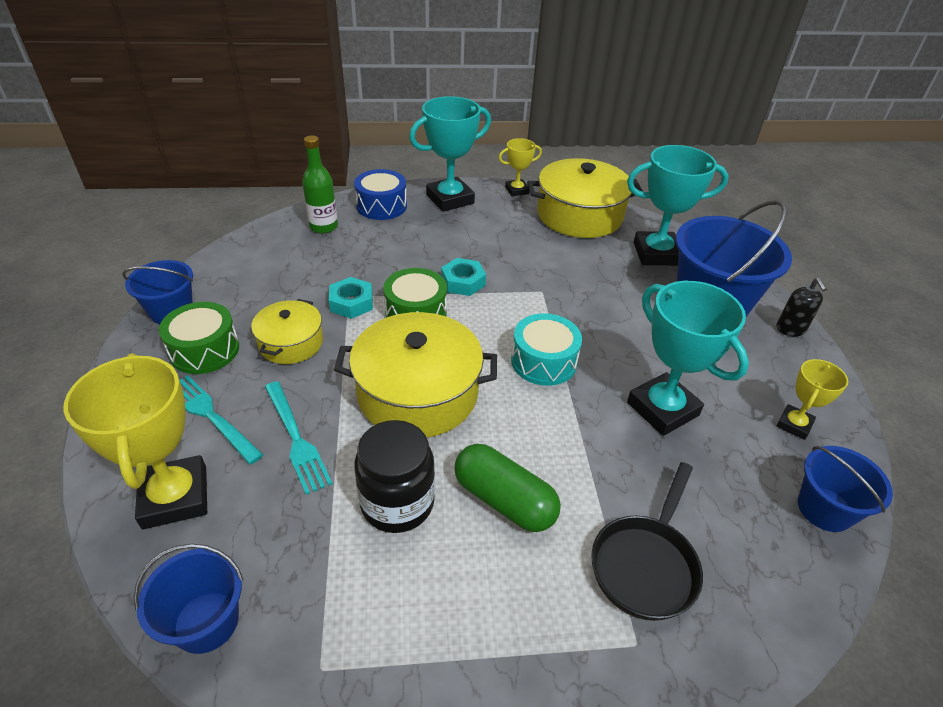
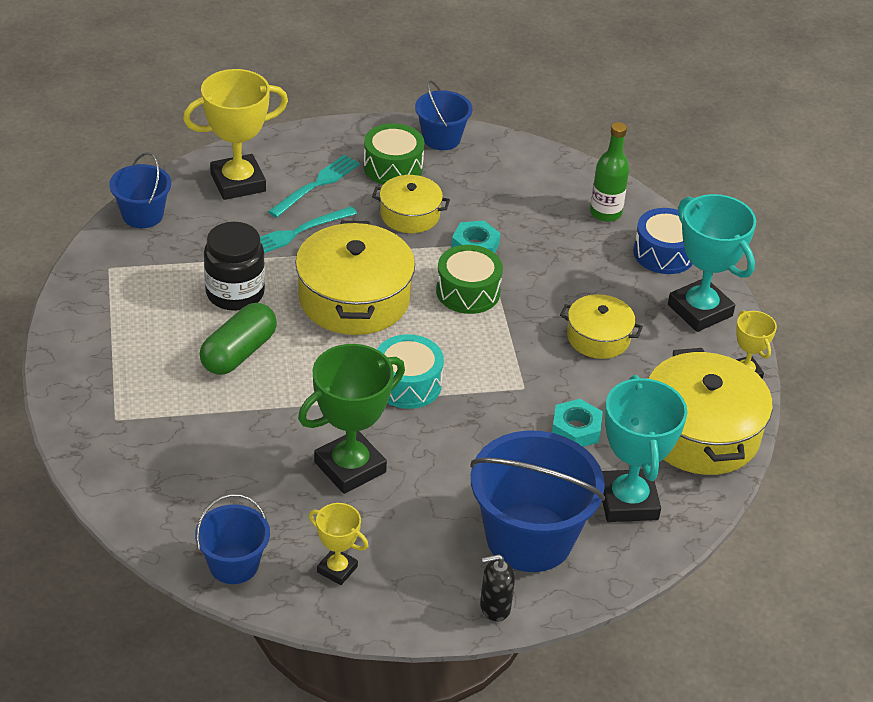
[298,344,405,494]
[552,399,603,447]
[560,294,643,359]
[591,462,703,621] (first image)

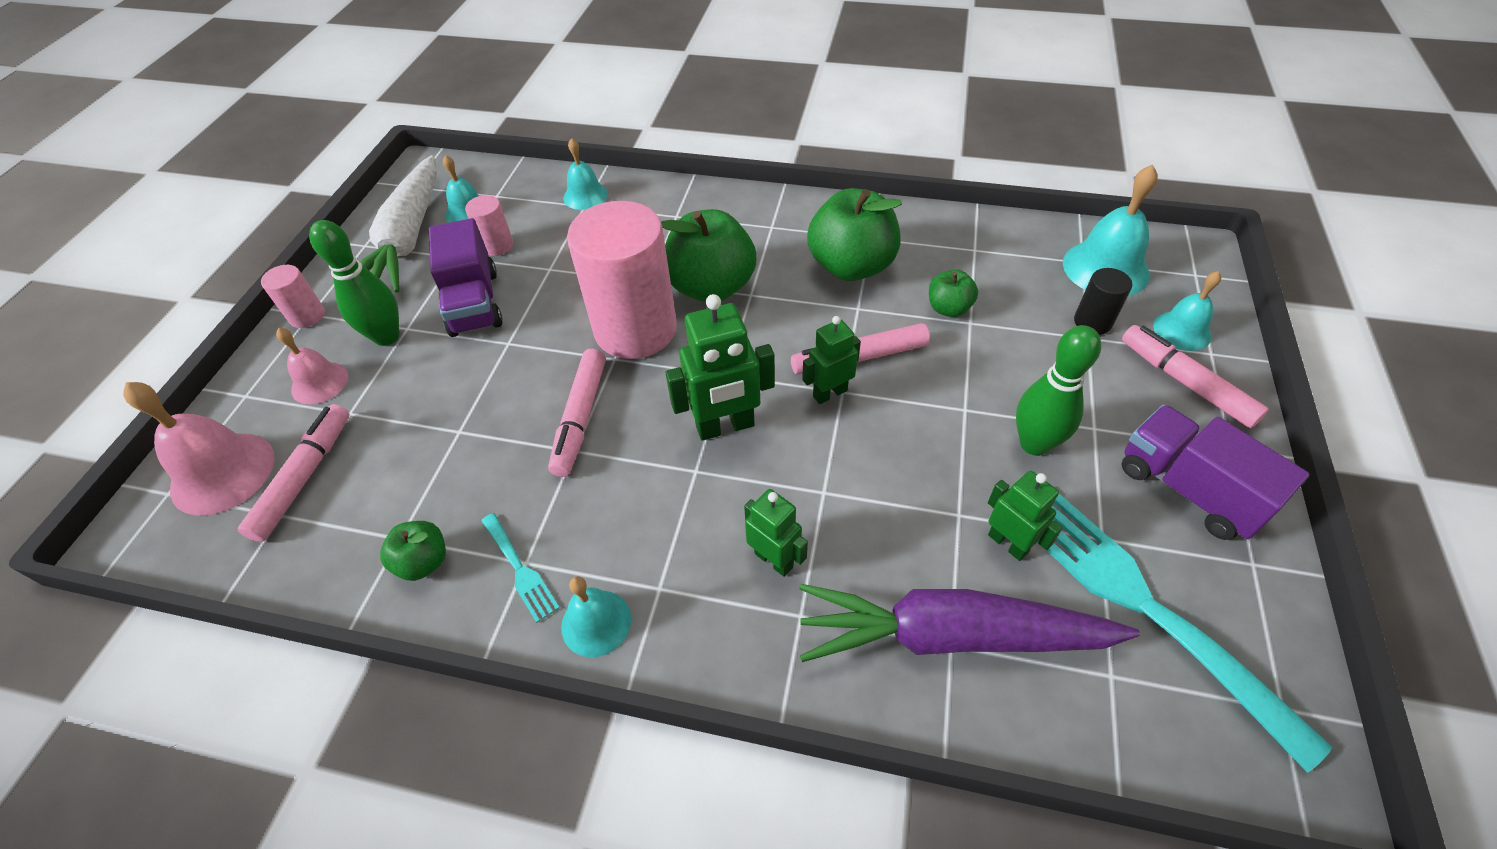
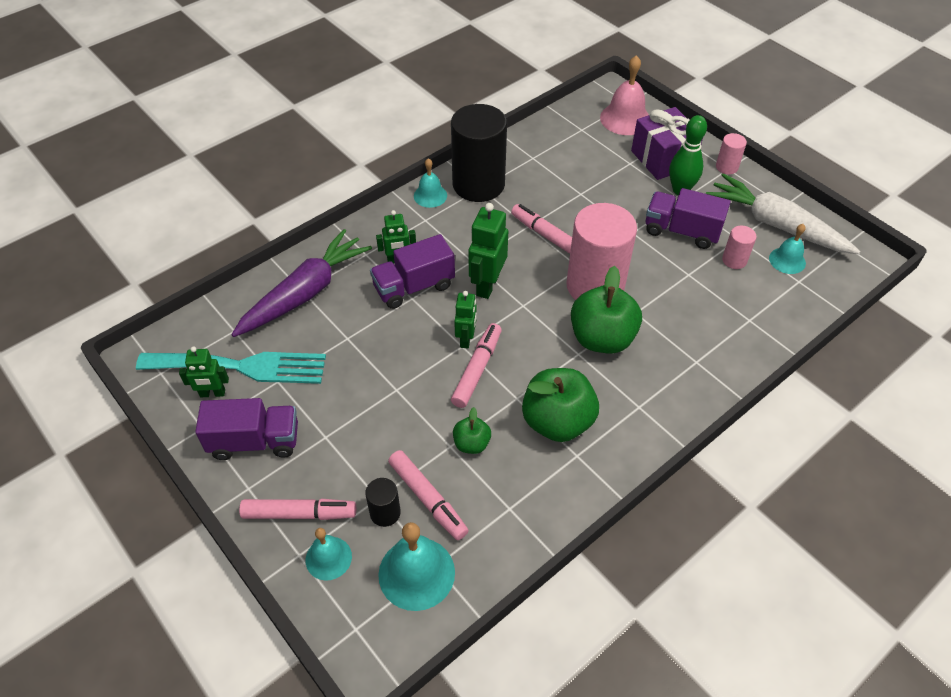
[179,346,229,397]
[370,234,455,309]
[388,450,469,540]
[451,104,507,202]
[631,107,703,180]
[380,521,446,581] (first image)
[563,138,608,210] (first image)
[1016,325,1101,456] (first image)

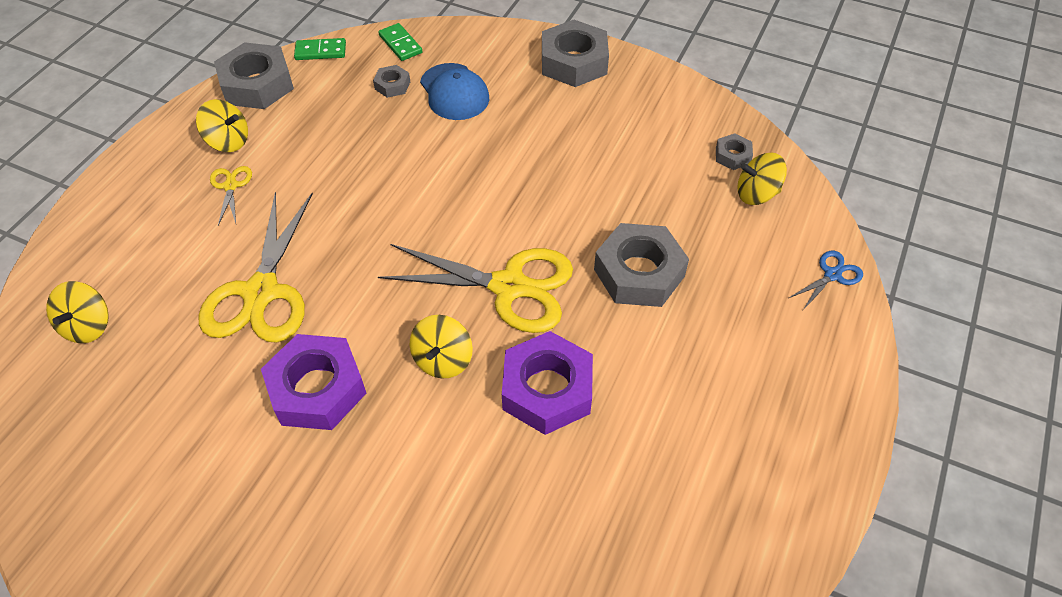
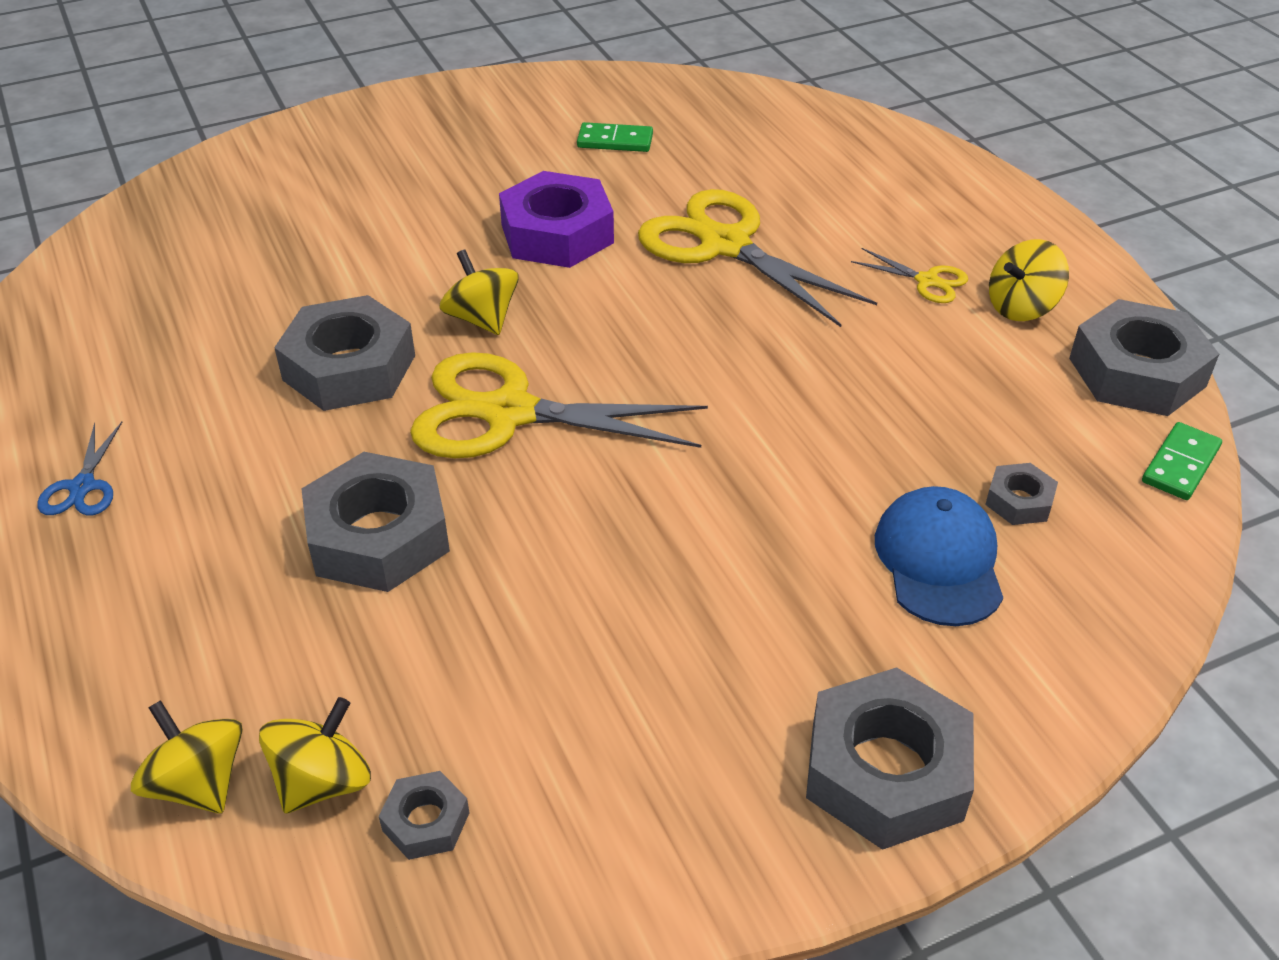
[37,422,122,515]
[131,700,243,814]
[274,295,415,411]
[410,352,708,458]
[577,122,653,152]
[875,486,1004,626]

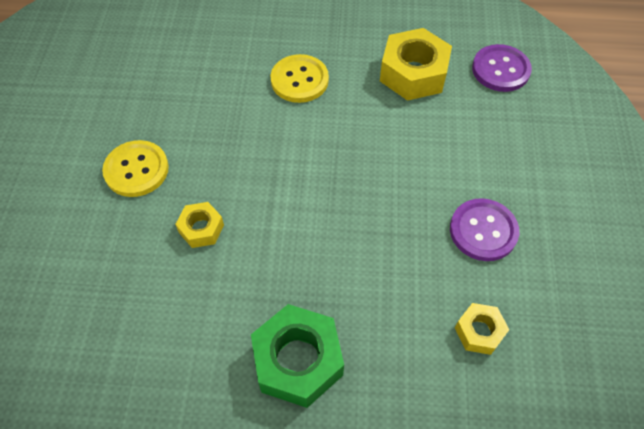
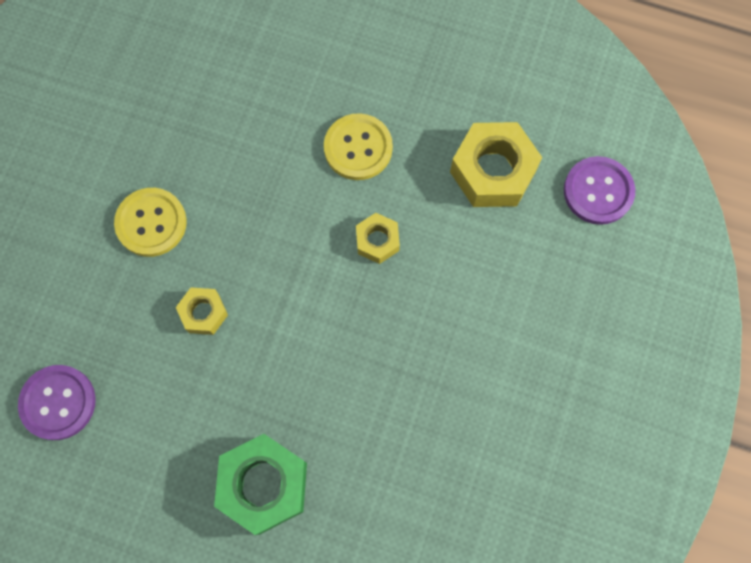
[18,365,96,440]
[356,213,400,264]

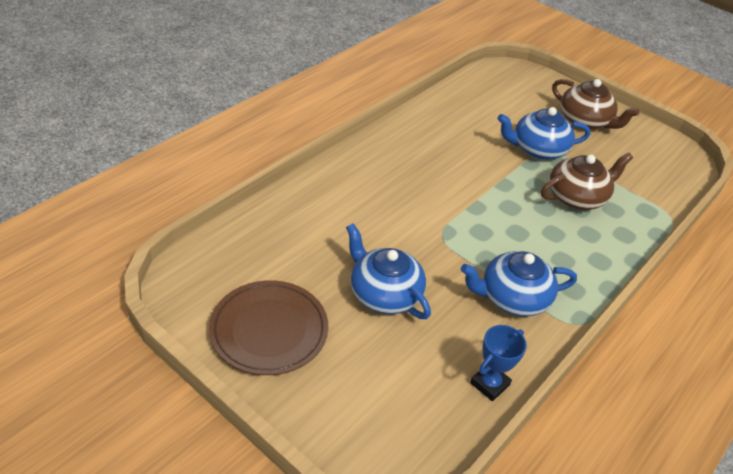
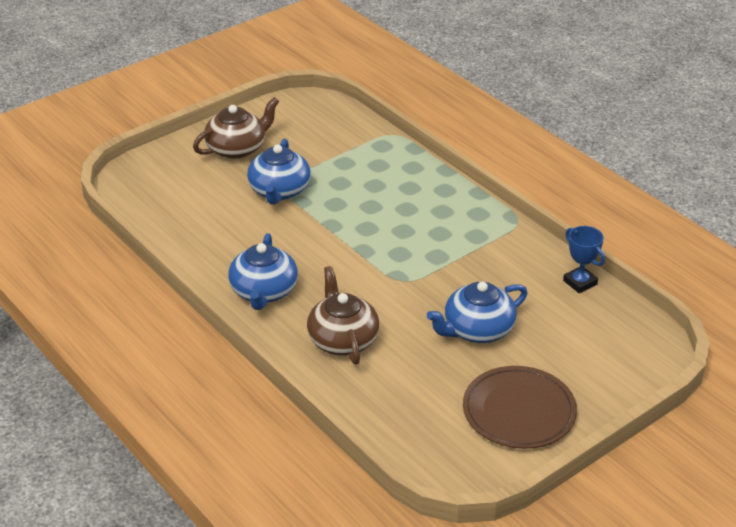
[228,233,298,310]
[307,266,380,364]

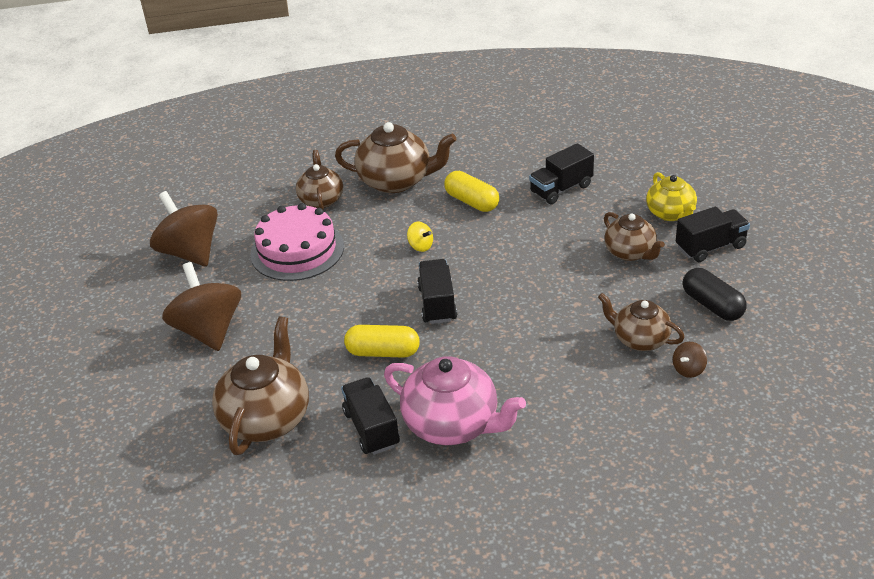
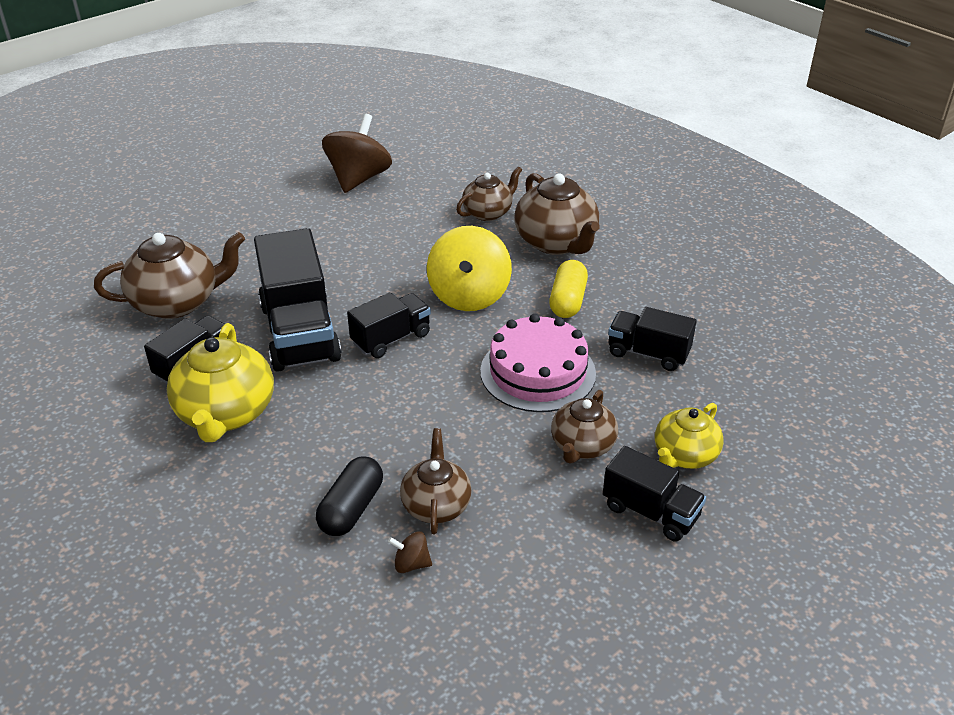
[167,323,274,442]
[254,228,341,372]
[316,456,383,536]
[427,226,512,311]
[480,314,596,412]
[162,262,241,351] (first image)

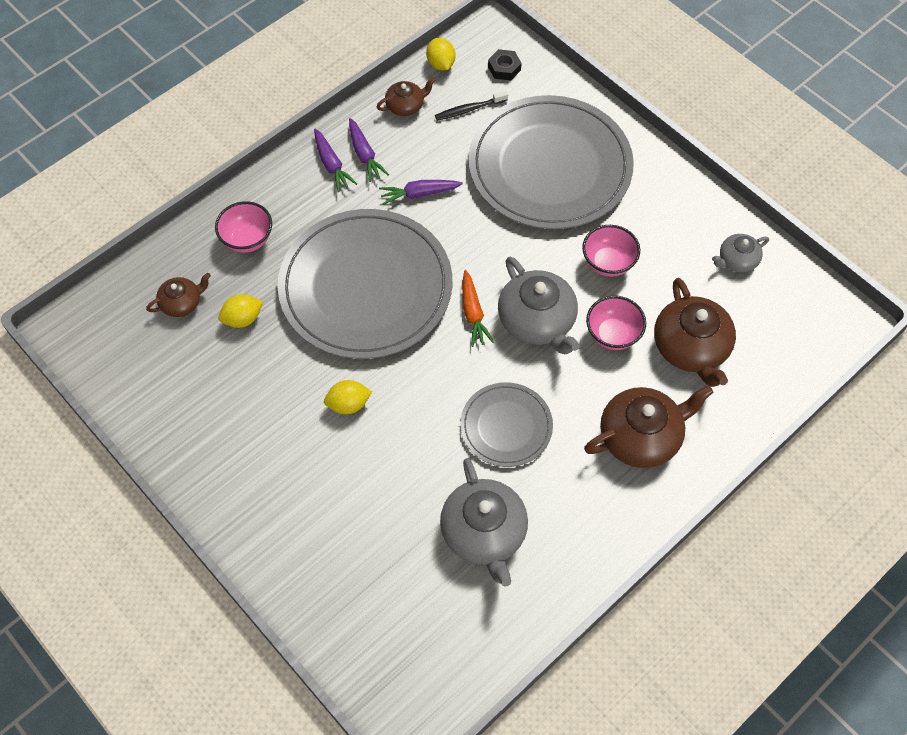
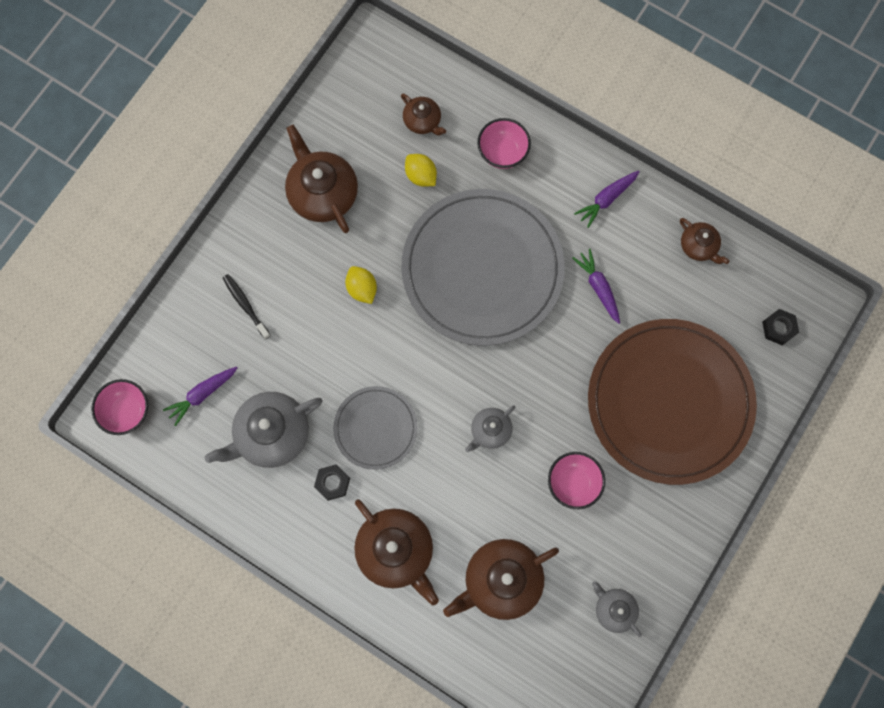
[91,379,148,435]
[163,367,237,426]
[223,274,271,339]
[285,124,358,233]
[314,464,350,501]
[465,405,515,452]
[588,319,757,485]
[426,38,455,71] (first image)
[462,270,494,347] (first image)

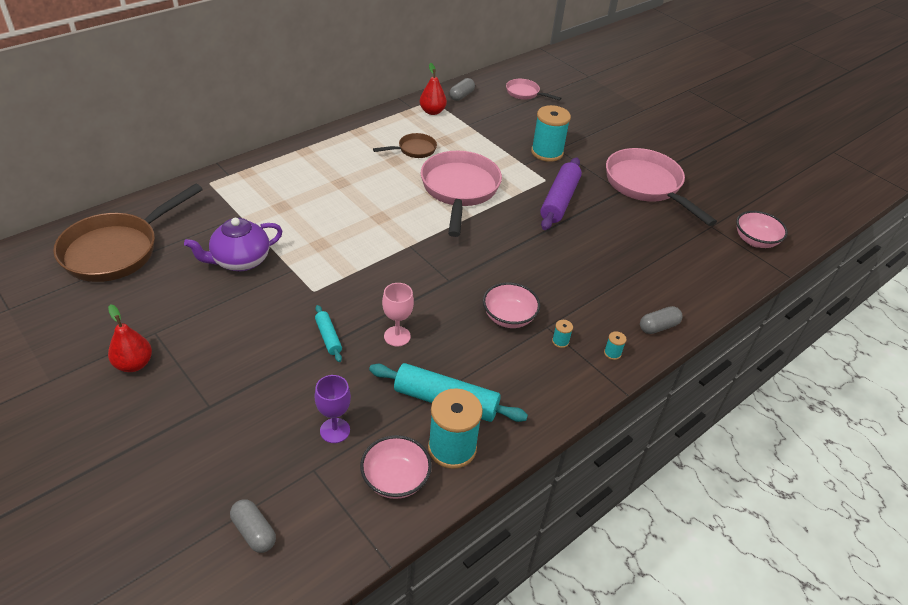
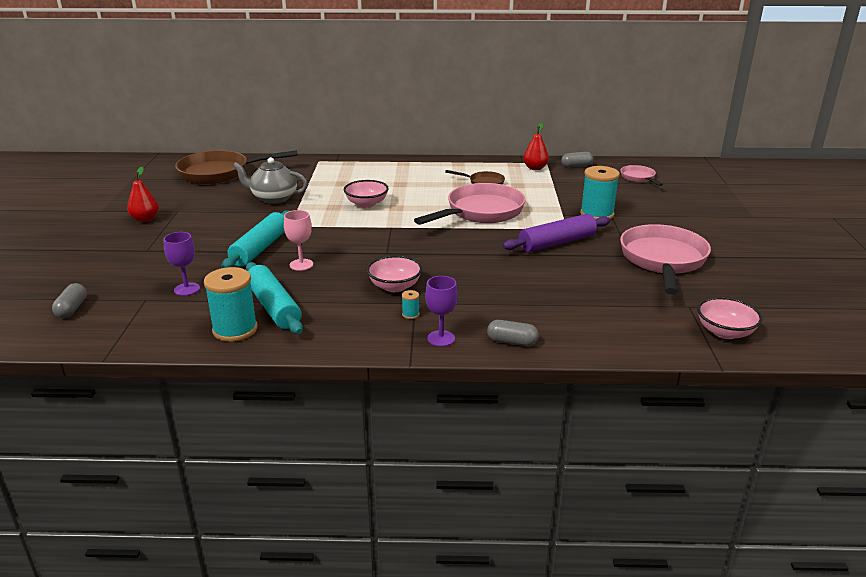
[221,210,289,268]
[233,157,308,204]
[344,180,389,208]
[425,276,458,347]

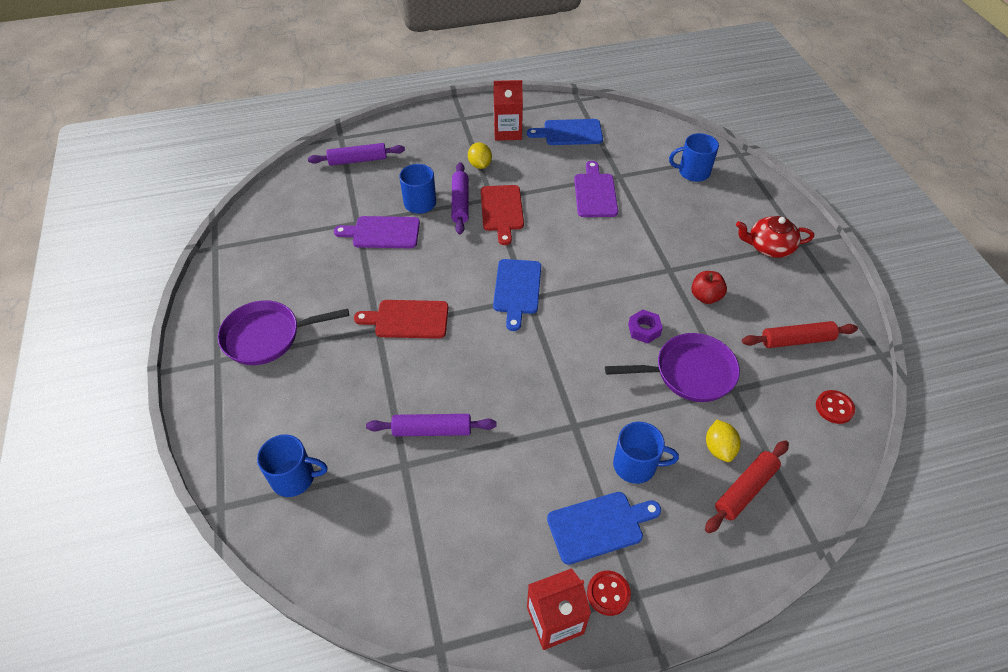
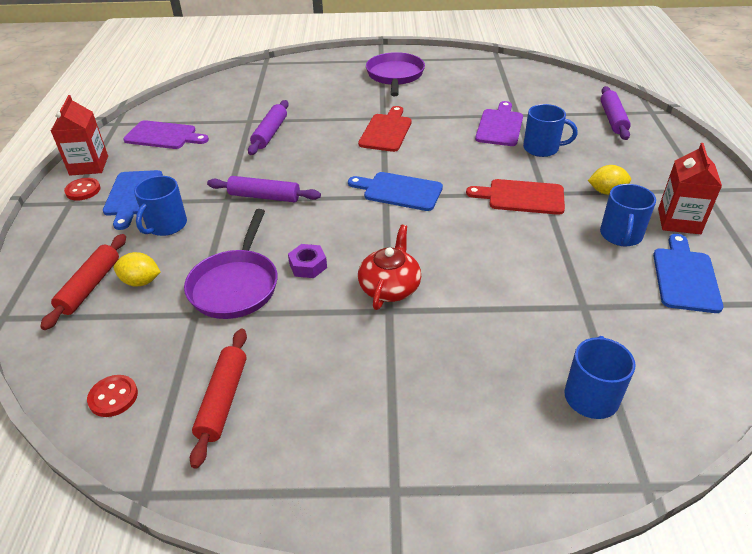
[40,234,126,330]
[123,120,209,149]
[207,176,321,202]
[358,225,421,310]
[600,184,656,246]
[691,271,727,304] (first image)

